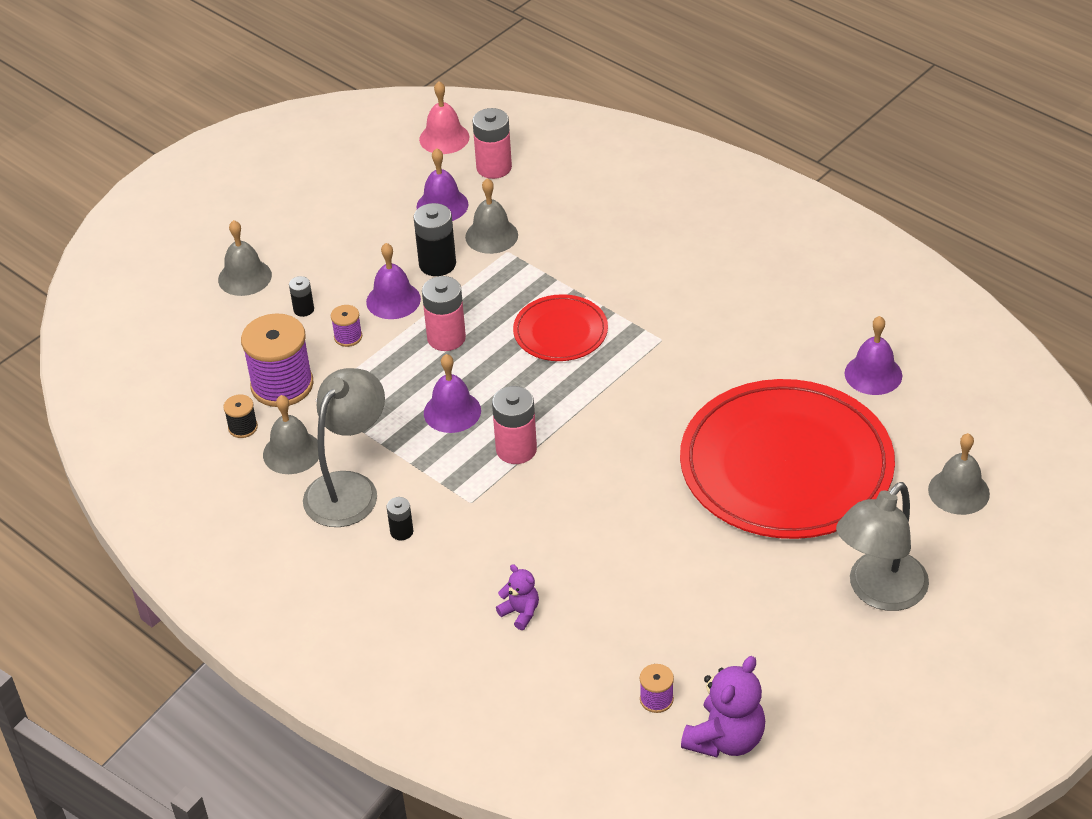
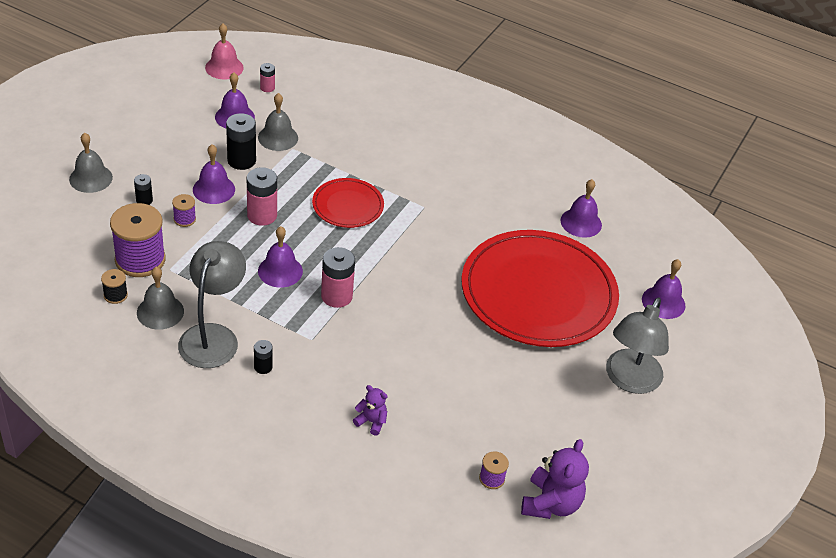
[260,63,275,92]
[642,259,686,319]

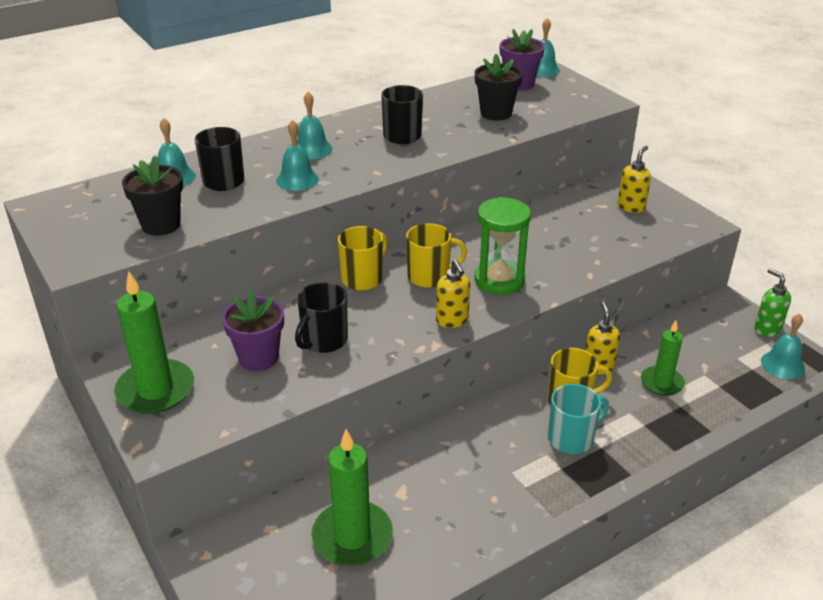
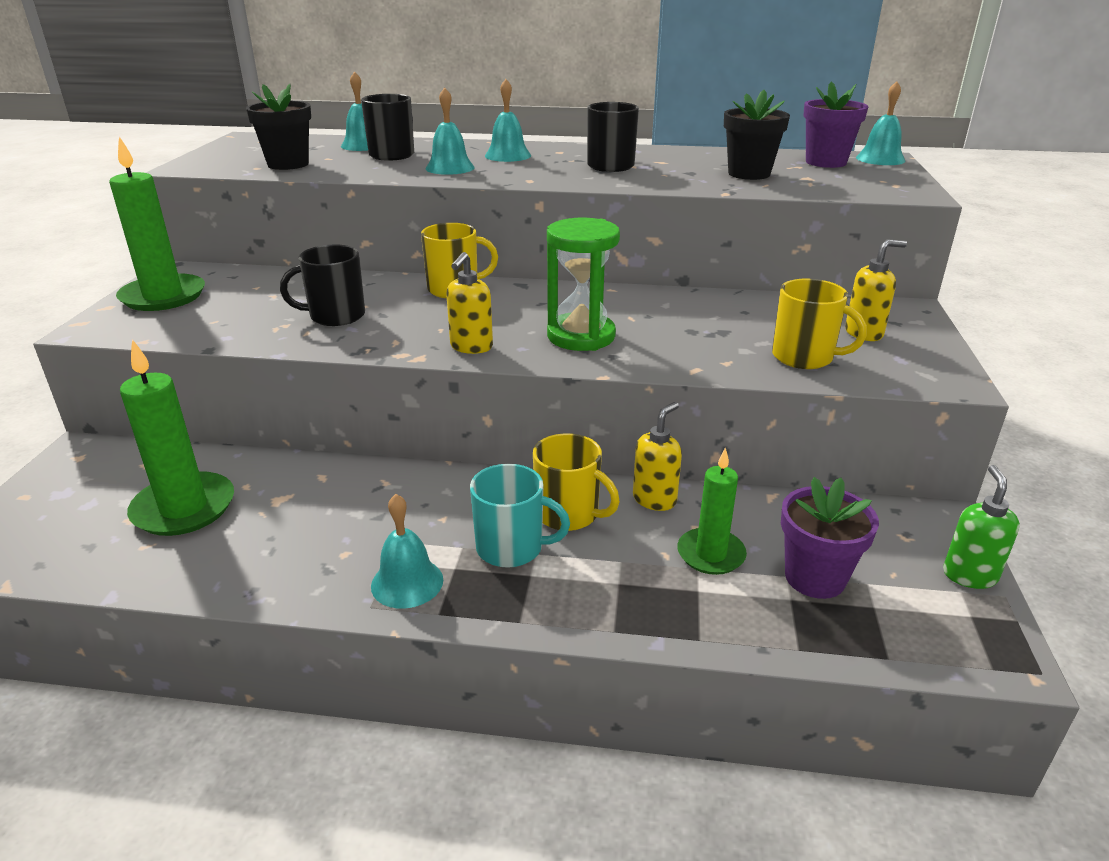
[371,494,443,609]
[772,279,867,369]
[781,477,879,599]

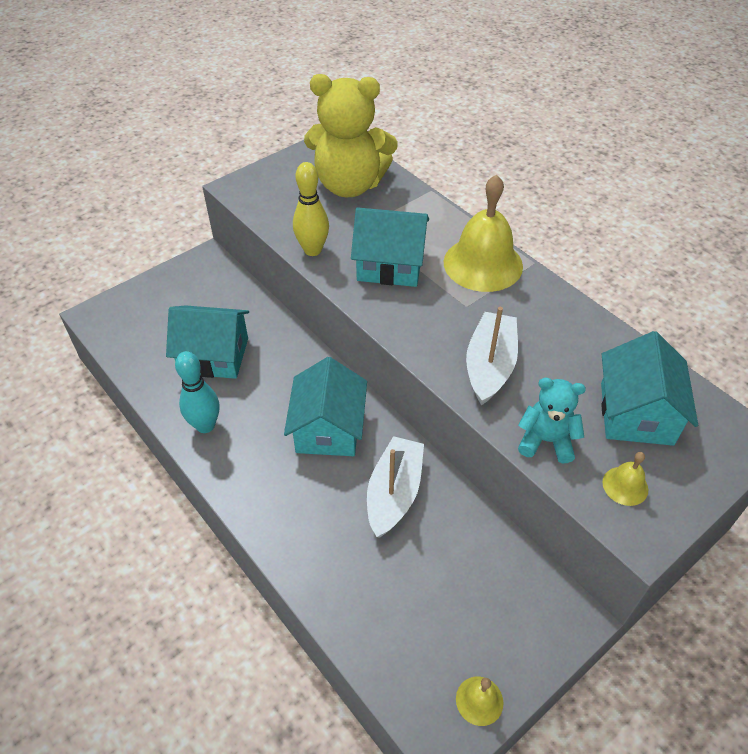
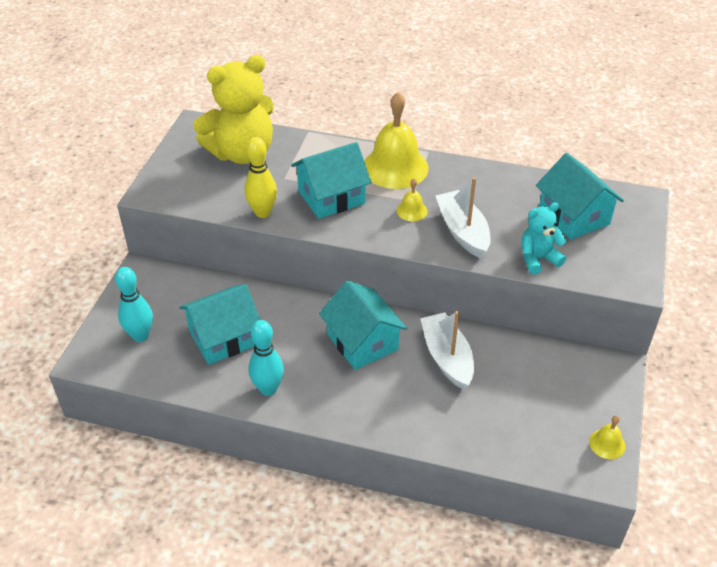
[115,267,153,342]
[396,178,428,221]

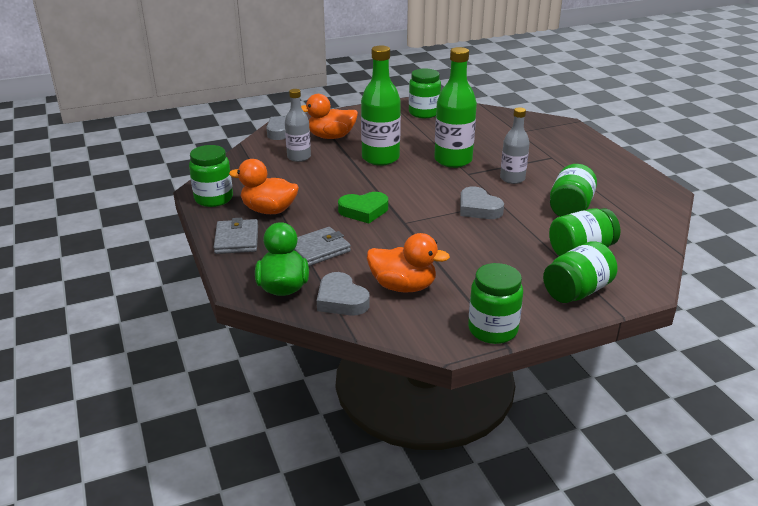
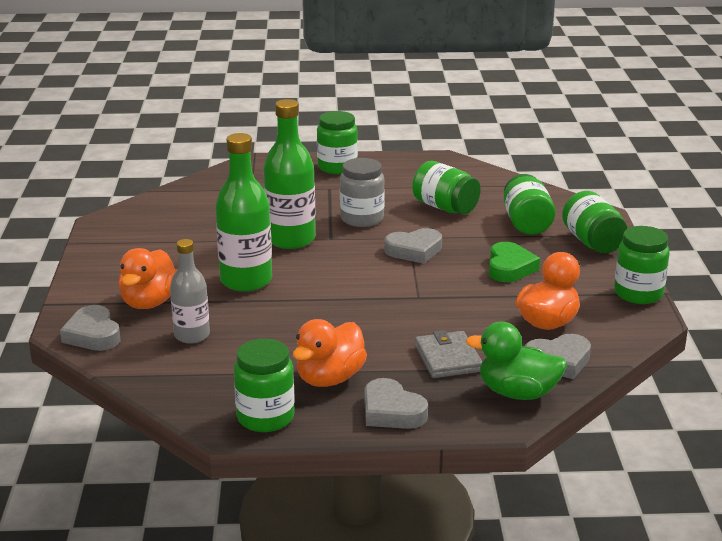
[317,111,358,174]
[340,158,385,227]
[365,378,428,429]
[489,242,540,282]

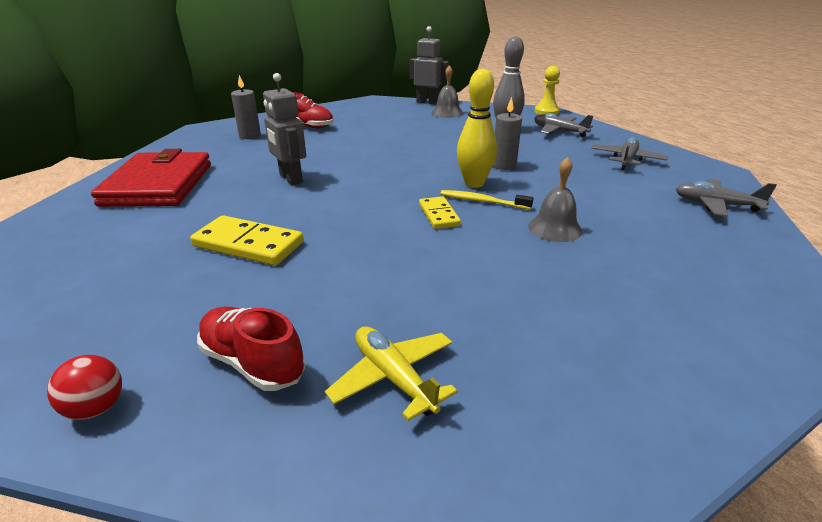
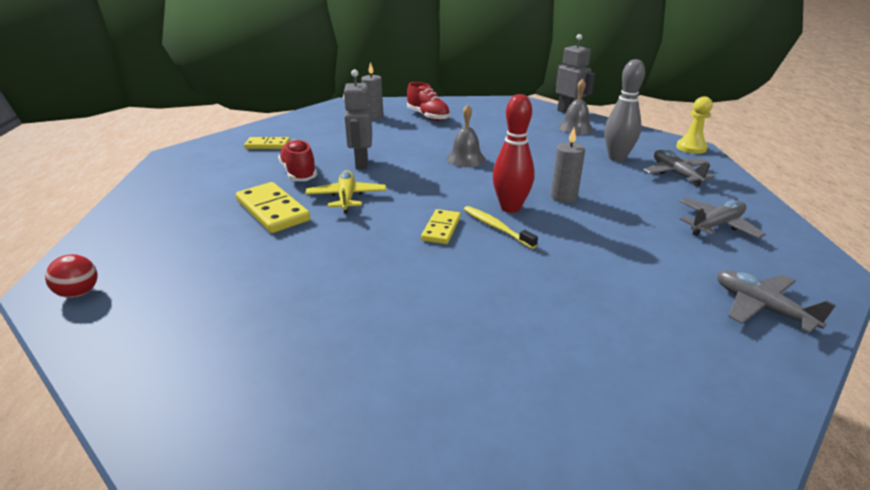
[244,137,290,149]
[278,139,317,181]
[305,170,386,214]
[446,104,485,167]
[493,94,535,213]

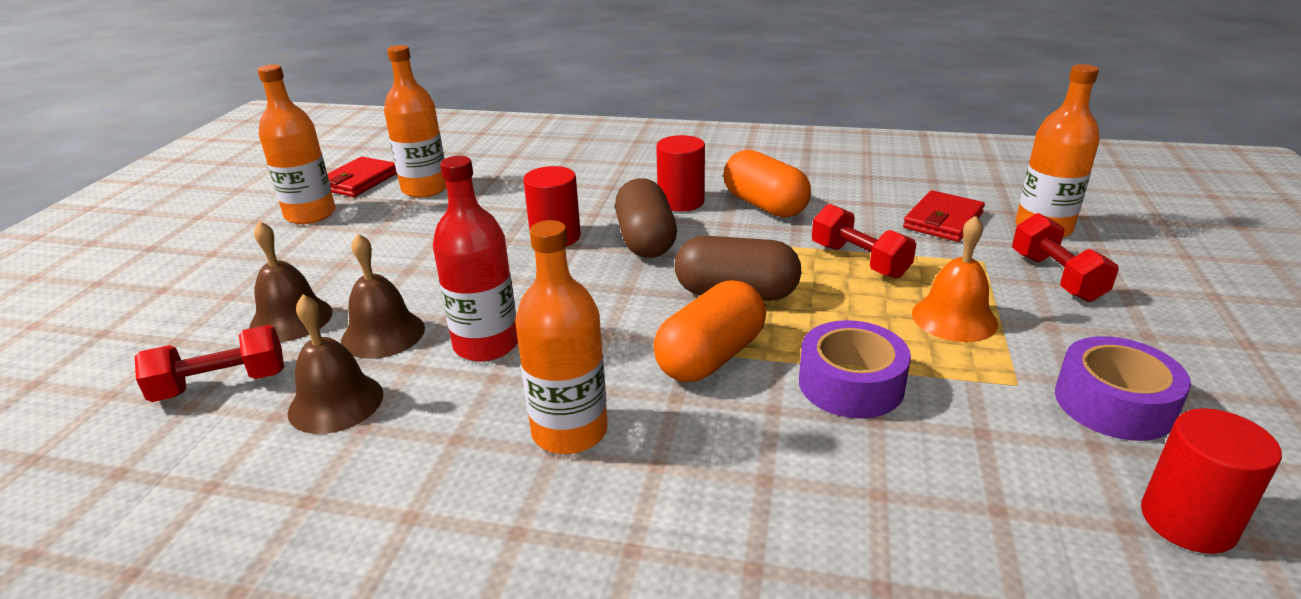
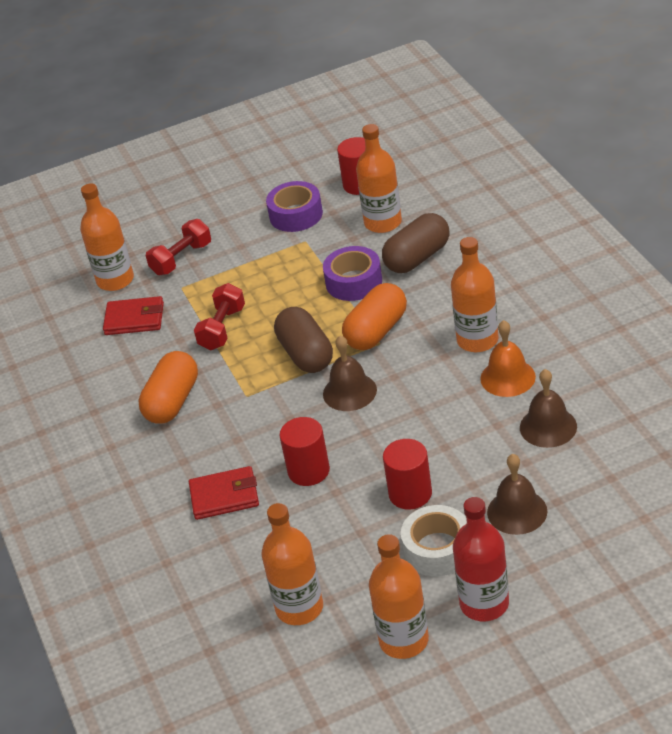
[189,466,259,520]
[323,335,377,411]
[342,283,407,350]
[356,124,402,233]
[382,213,450,273]
[383,439,432,510]
[401,505,467,576]
[453,497,509,621]
[480,320,536,397]
[135,325,284,402] (first image)

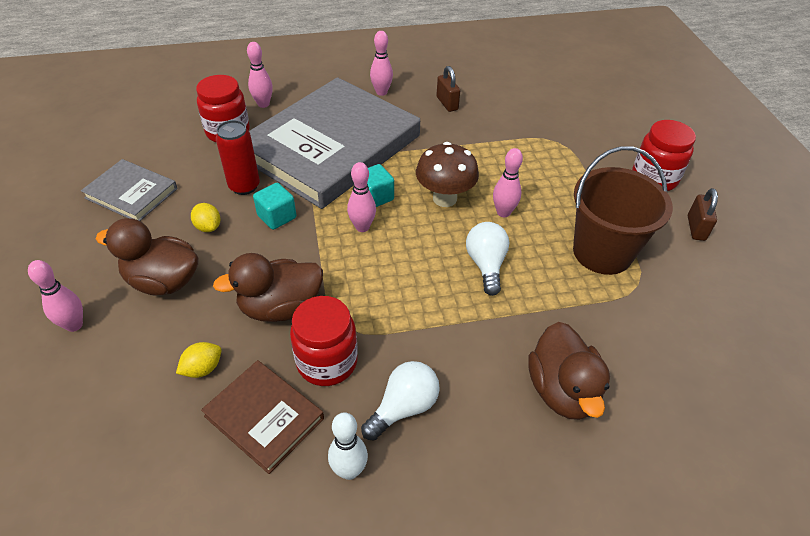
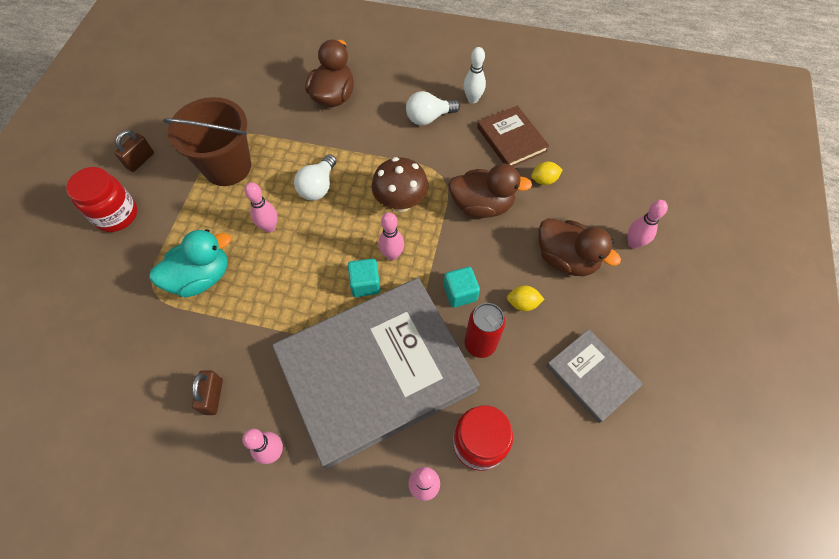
[149,229,231,298]
[372,157,428,212]
[507,285,545,311]
[290,296,358,386] (first image)

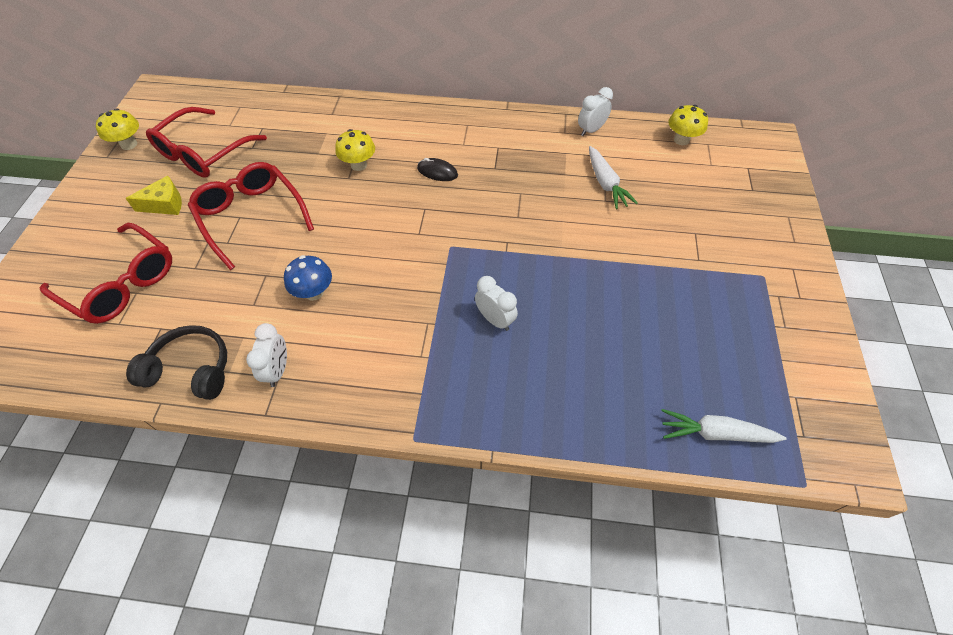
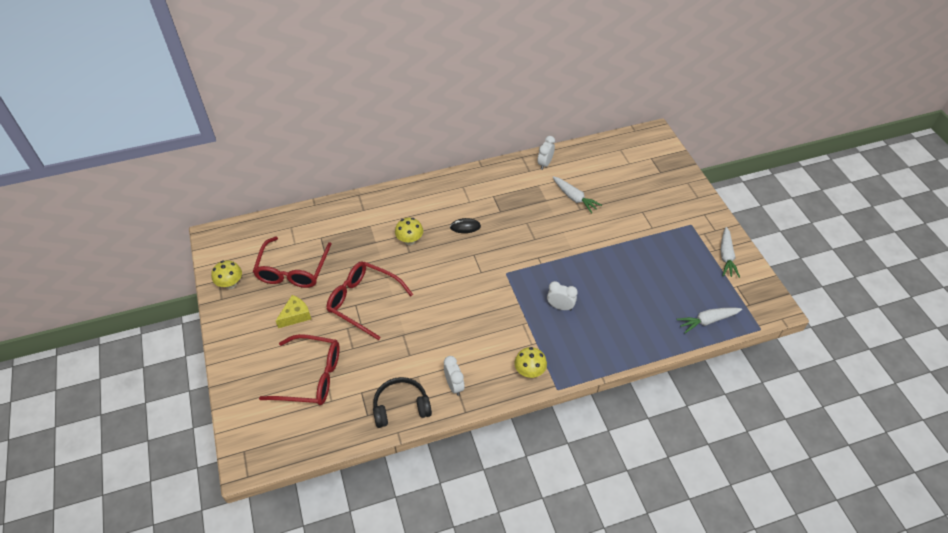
[515,347,547,378]
[721,227,740,278]
[284,255,332,301] (first image)

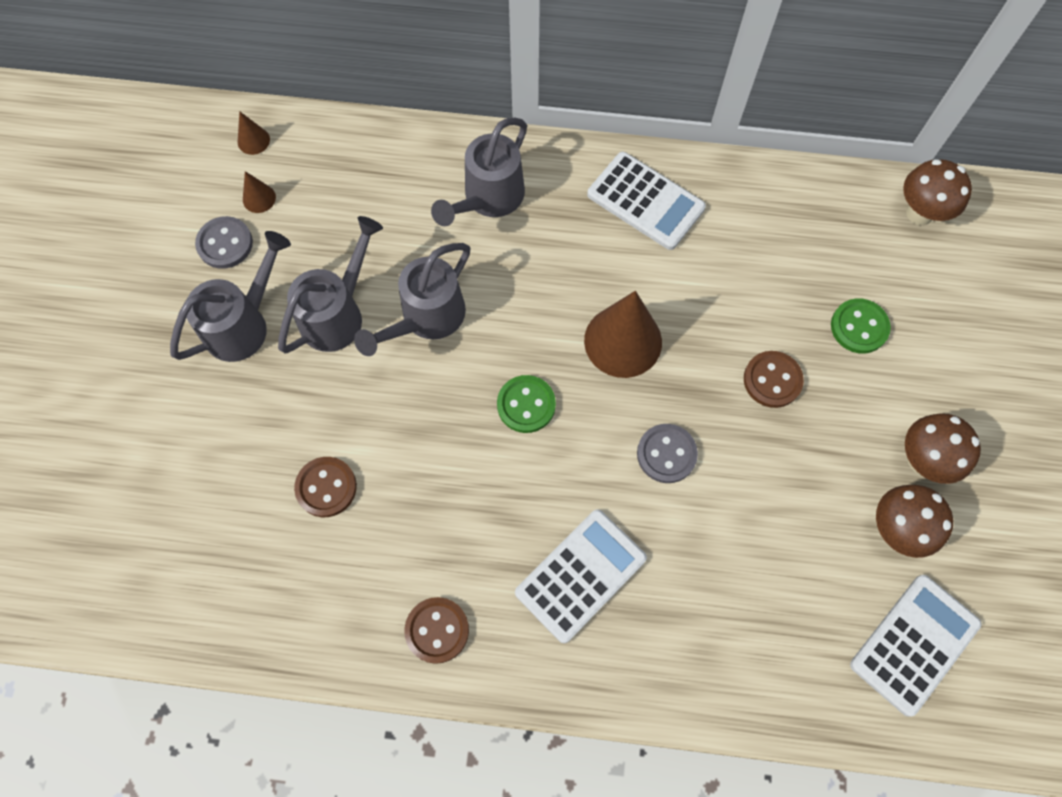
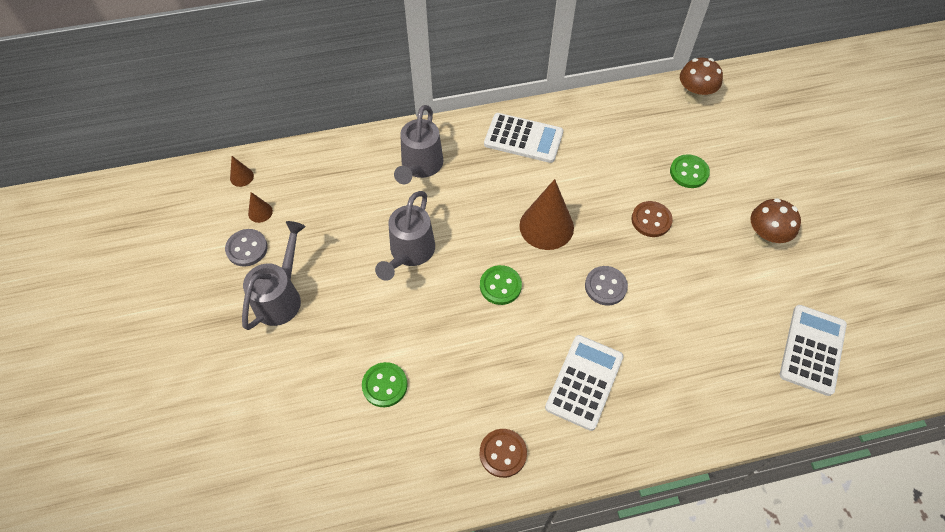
[362,362,408,407]
[278,216,383,353] (first image)
[876,485,953,558] (first image)

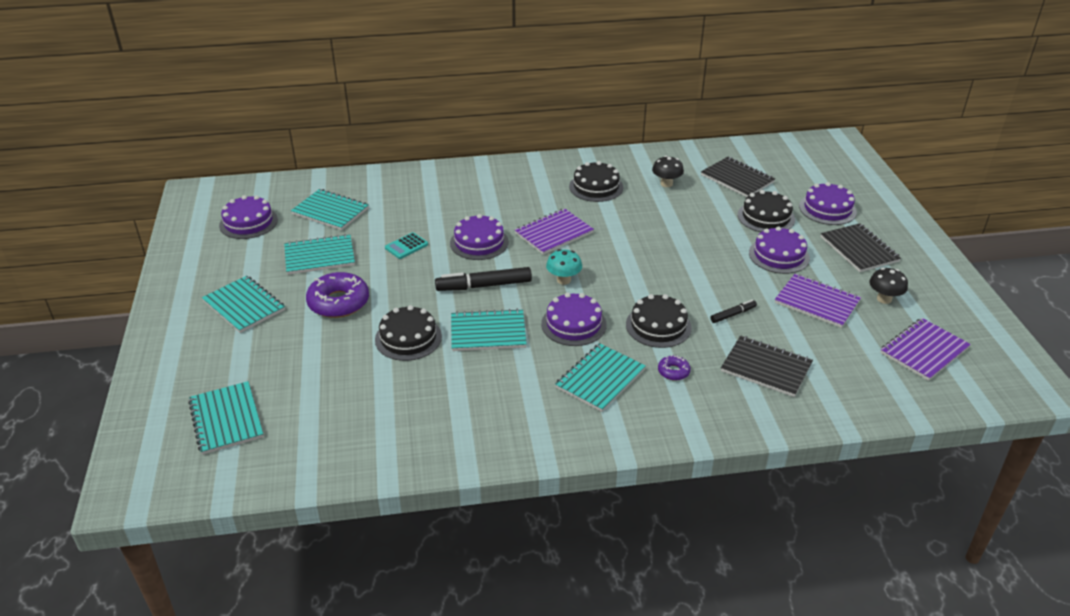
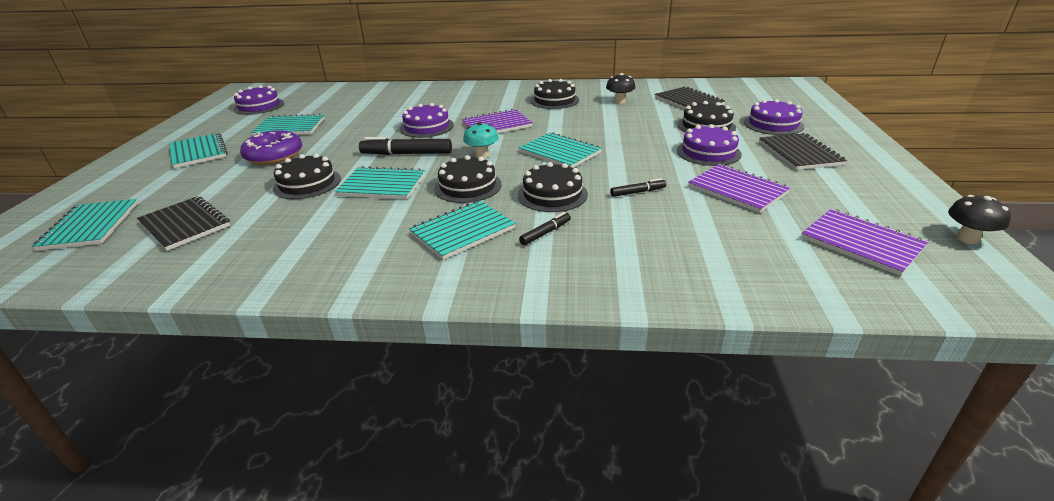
[137,196,230,251]
[434,155,502,203]
[519,132,602,168]
[519,212,571,245]
[801,209,928,276]
[948,195,1011,244]
[385,232,428,259] (first image)

